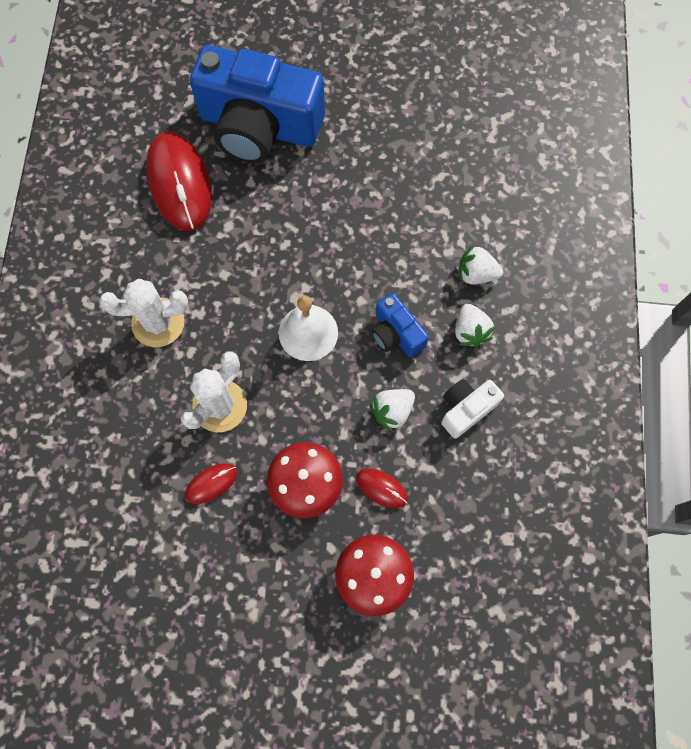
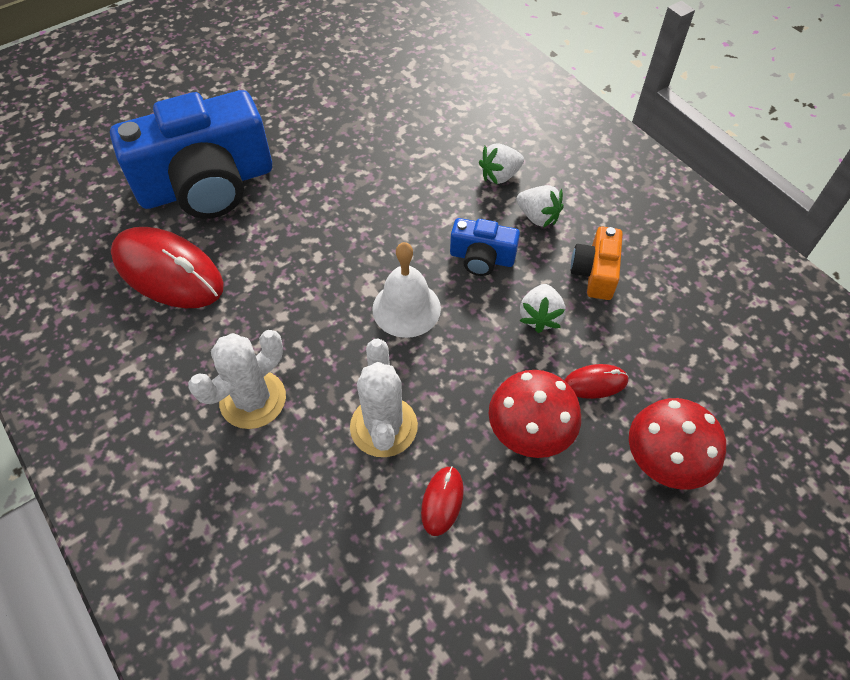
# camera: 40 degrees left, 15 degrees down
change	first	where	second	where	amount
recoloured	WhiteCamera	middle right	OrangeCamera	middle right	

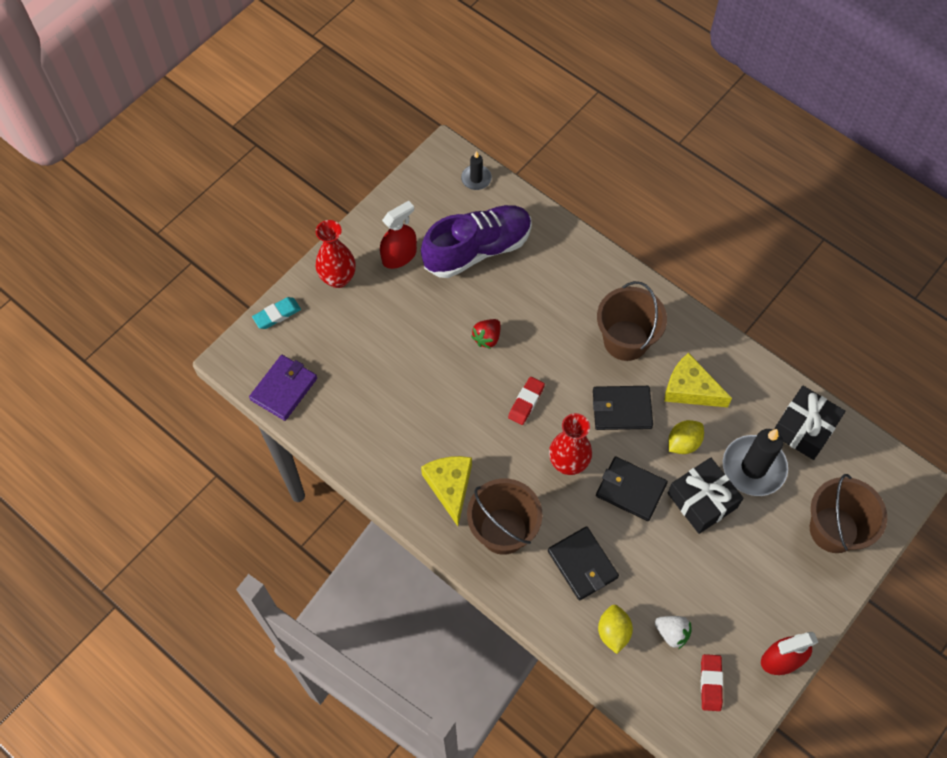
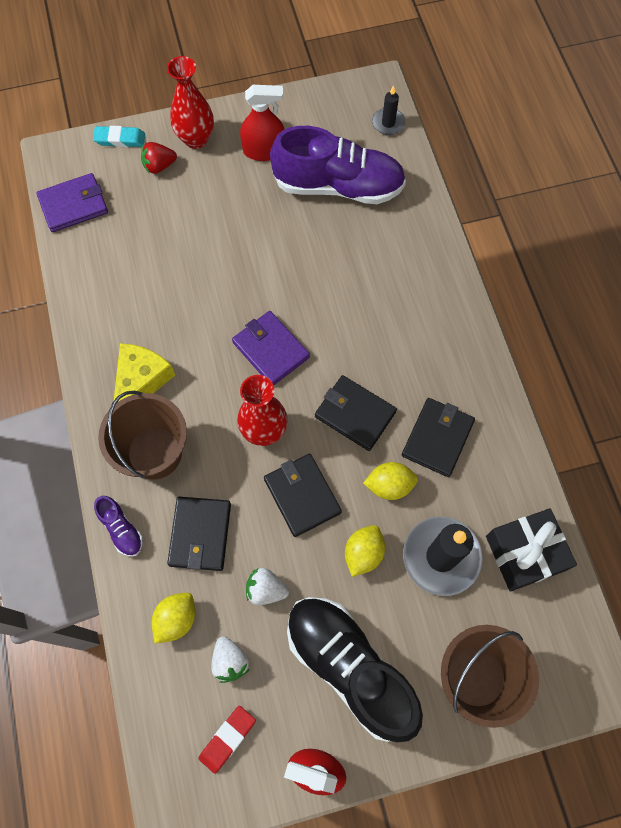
# camera: 35 degrees right, 5 degrees up
change	first	where	second	where	amount
moved	RedStrawberry	centre		top left	
replaced	RedEraser (1st from left)	centre	PurpleWallet (2nd from left)	centre	
removed	BrownBucket (2nd from left)	middle right			
replaced	YellowCheese (2nd from left)	middle right	BlackWallet (4th from left)	middle right	
replaced	BlackGift (1st from left)	middle right	YellowLemon (2nd from left)	centre	
added			PurpleShoe (1st from left)	middle left	
added			WhiteStrawberry (2nd from left)	bottom centre	
added			BlackShoe	bottom centre	

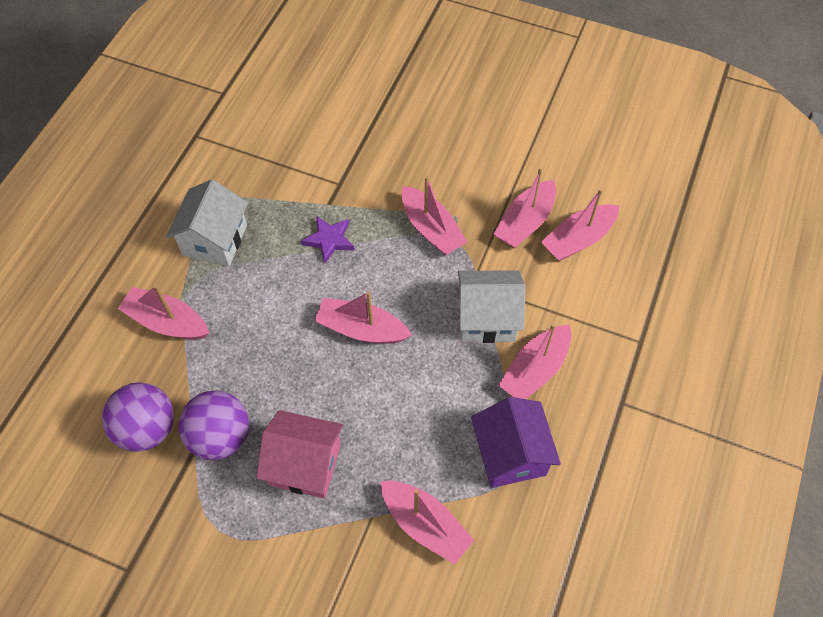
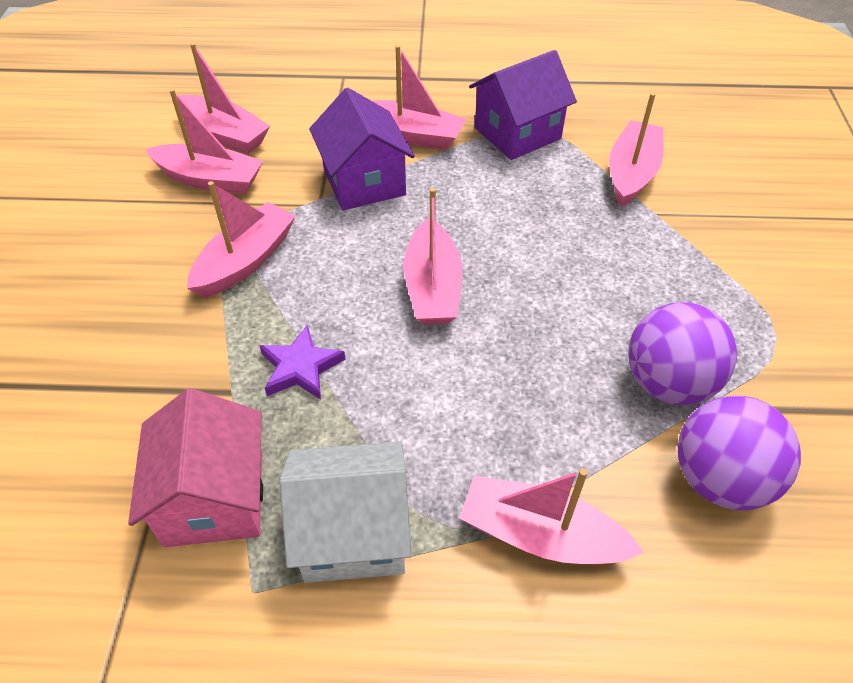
# camera: 110 degrees left, 10 degrees down
change	first	where	second	where	amount
turned	PinkBoat (1st from left in the first image)	middle left	PinkBoat (6th from left)	bottom centre	105 degrees clockwise
moved	PinkHouse	bottom centre		bottom left	
recoloured	WhiteHouse (2nd from left)	centre	PurpleHouse (1st from left)	top centre	

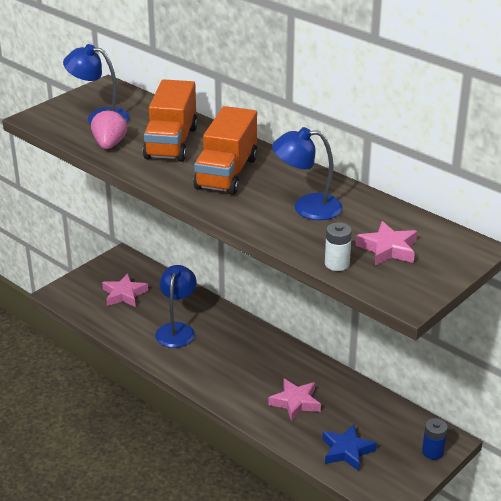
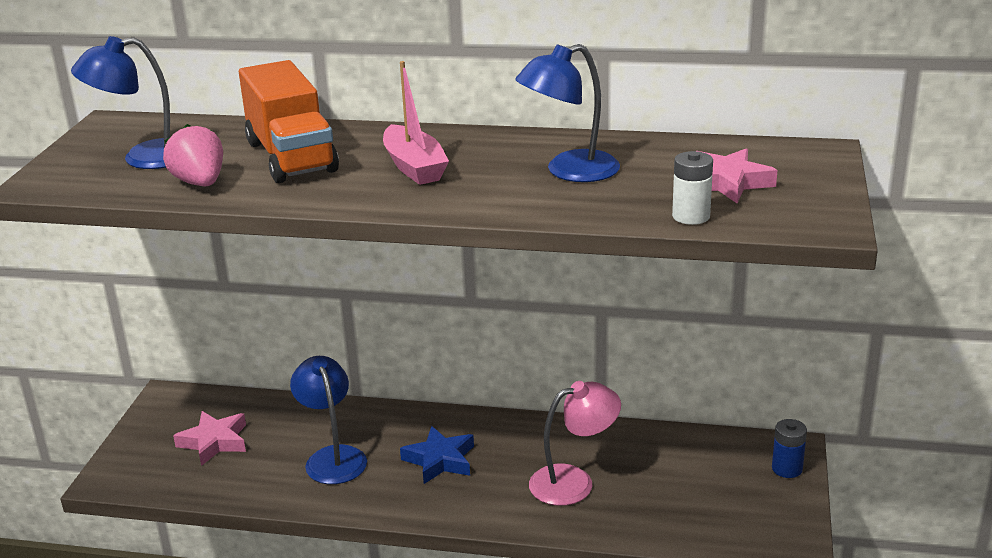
# camera: 30 degrees left, 5 degrees down
change	first	where	second	where	amount
replaced	OrangeTruck (2nd from left)	top centre	PinkBoat	top centre	
replaced	PinkStar (2nd from left)	bottom centre	PinkLamp	bottom centre	
moved	BlueStar	bottom right		bottom centre	

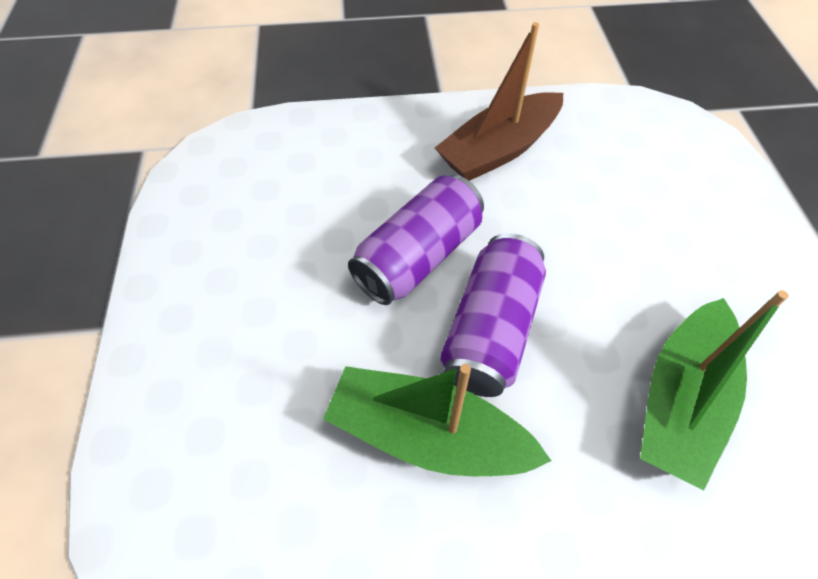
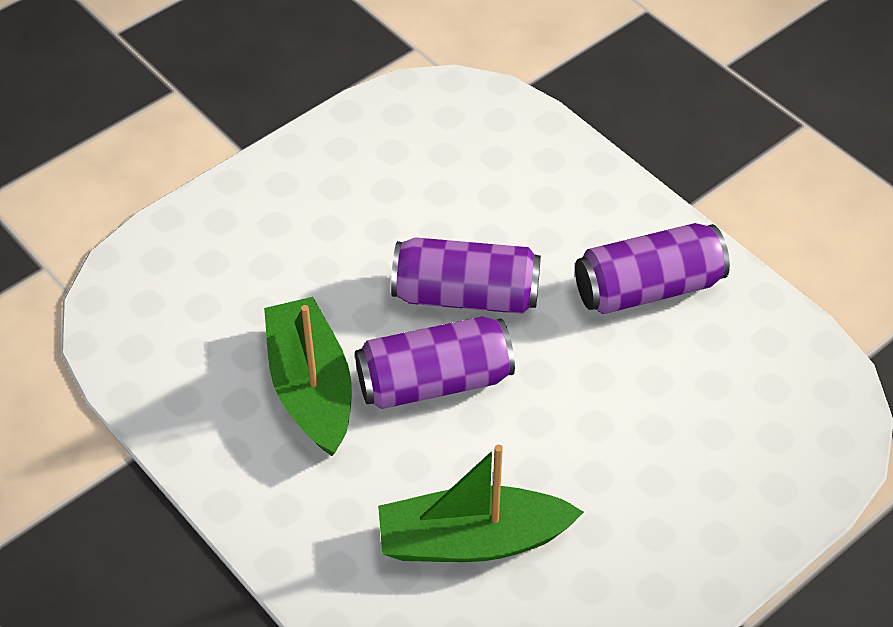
# camera: 55 degrees right, 5 degrees down
change	first	where	second	where	amount
replaced	BrownBoat	top centre	PurpleCan (3rd from left)	middle right	

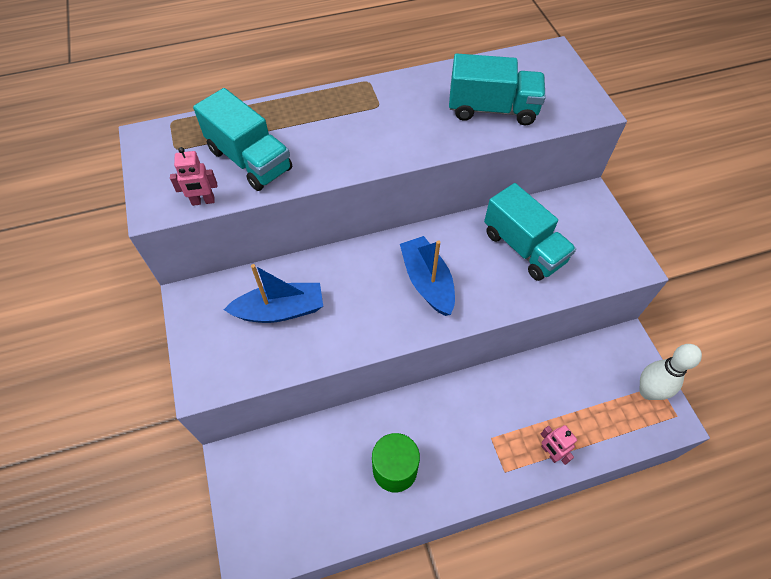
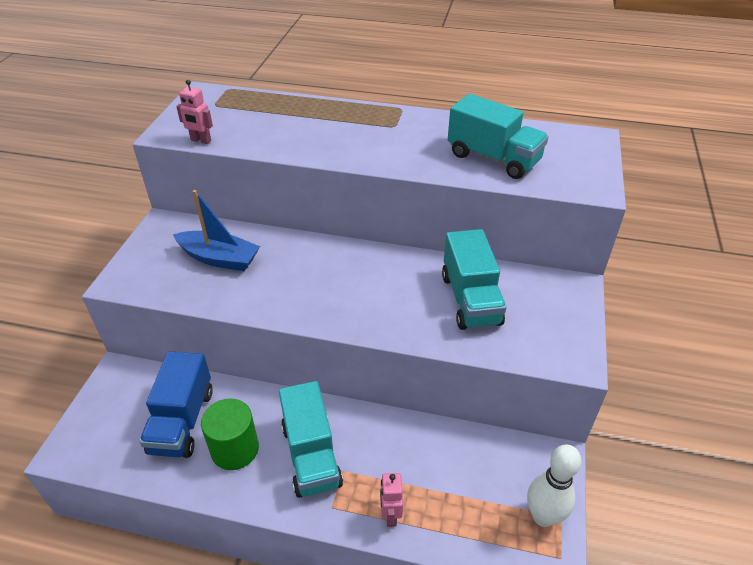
# camera: 30 degrees right, 15 degrees down
change	first	where	second	where	amount
moved	TurquoiseTruck (1st from left)	top left		bottom centre	
removed	BlueBoat (2nd from left)	centre			
added			BlueTruck	bottom left	

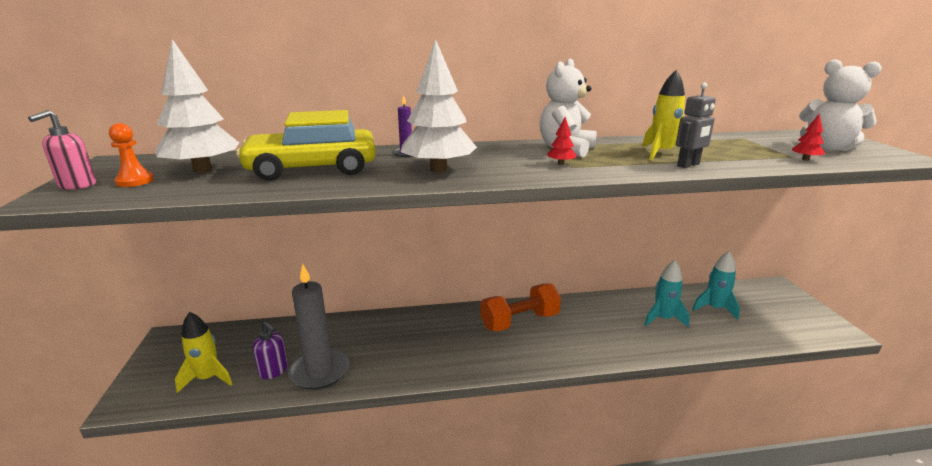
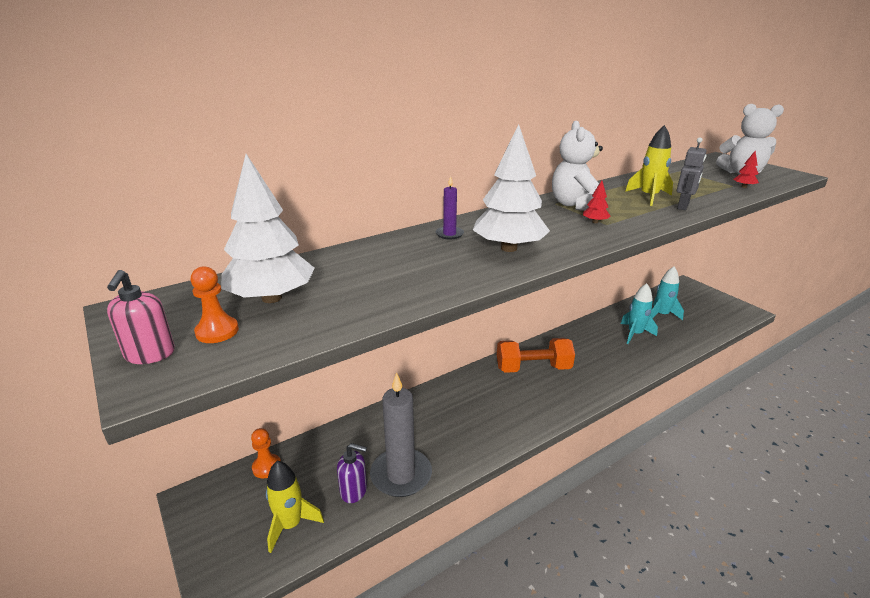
# camera: 25 degrees left, 5 degrees up
change	first	where	second	where	amount
removed	YellowCar	top left			
turned	OrangeDumbbell	centre		centre	45 degrees clockwise
added			OrangePawn (2nd from left)	bottom left	

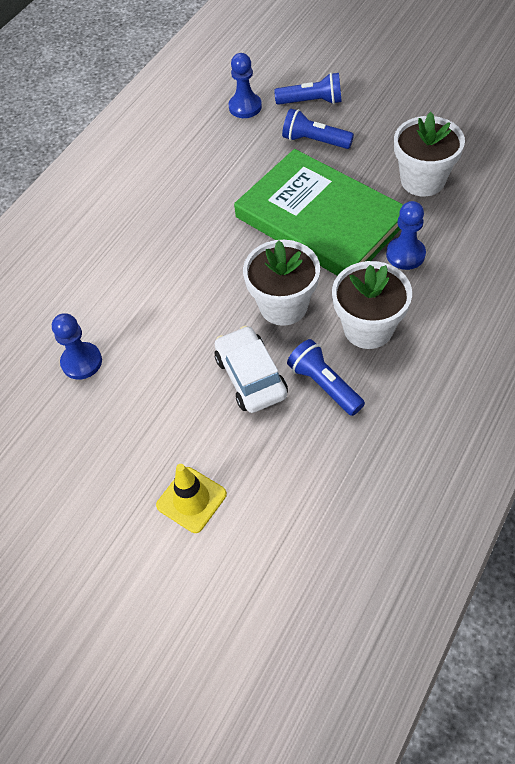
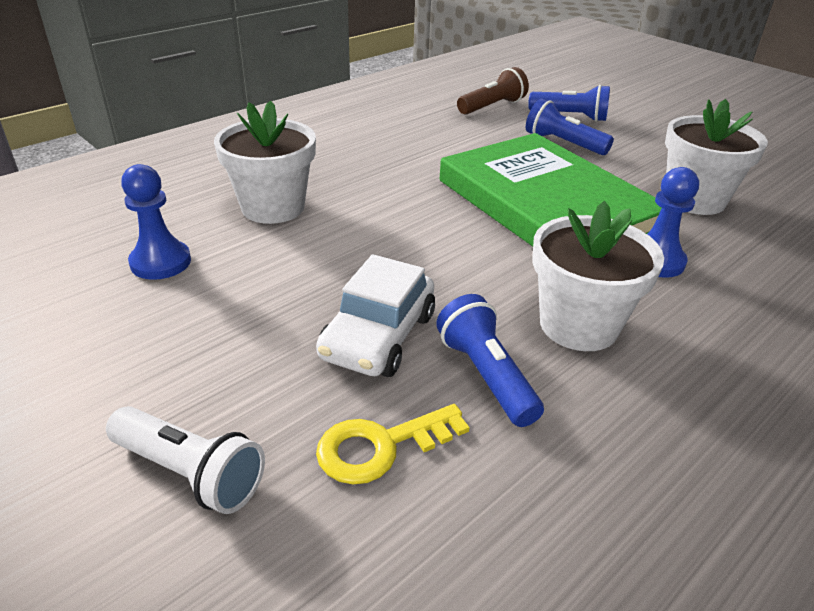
# camera: 10 degrees right, 20 degrees down
change	first	where	second	where	amount
replaced	YellowTrafficCone	centre	WhiteFlashlight	bottom left	
turned	WhiteCar	centre		centre	150 degrees counterclockwise
replaced	BluePawn (2nd from left)	top centre	BrownFlashlight	top centre	
moved	WhiteFlowerPot (1st from left)	centre		top left	
added			YellowKey	bottom centre	

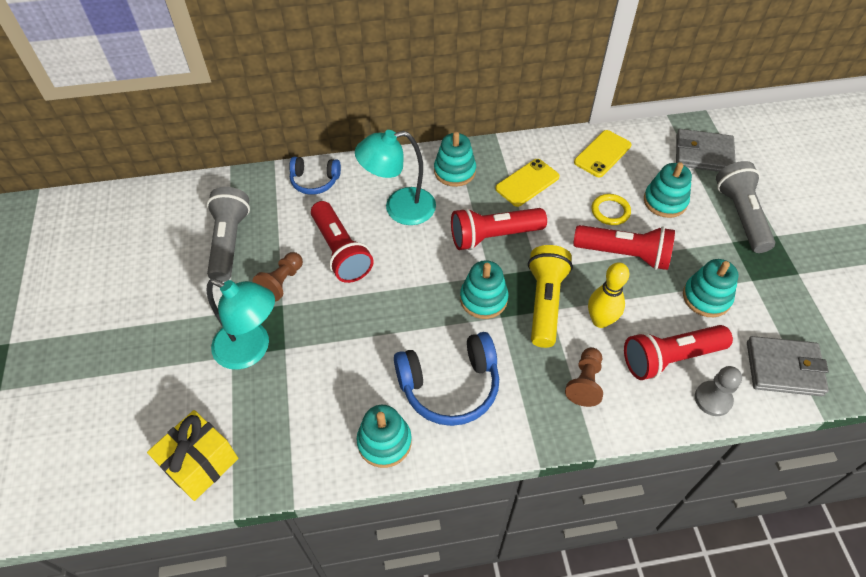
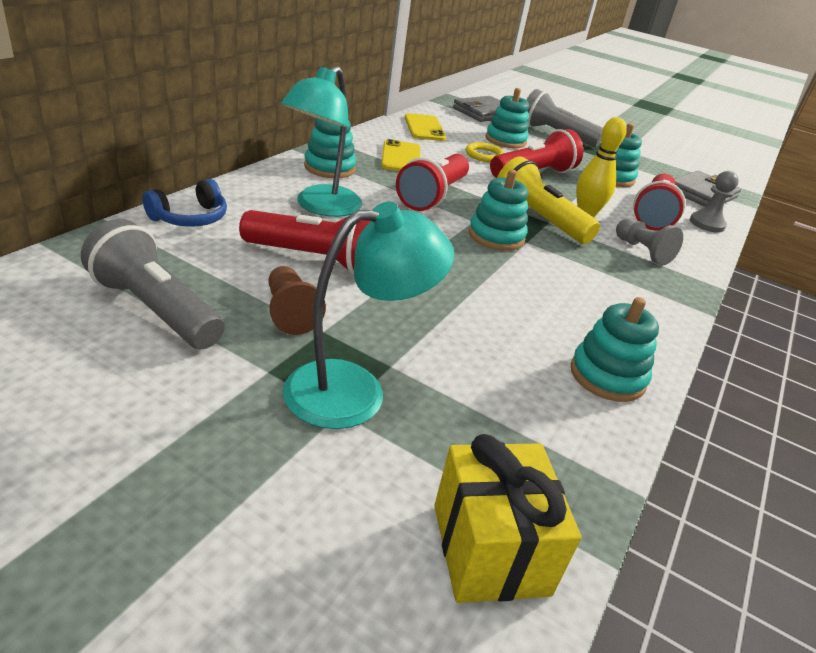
# camera: 55 degrees left, 20 degrees down
change	first	where	second	where	amount
removed	BlueHeadphones (2nd from left)	centre			
recoloured	BrownPawn (2nd from left)	middle right	GreyPawn (1st from left)	middle right	

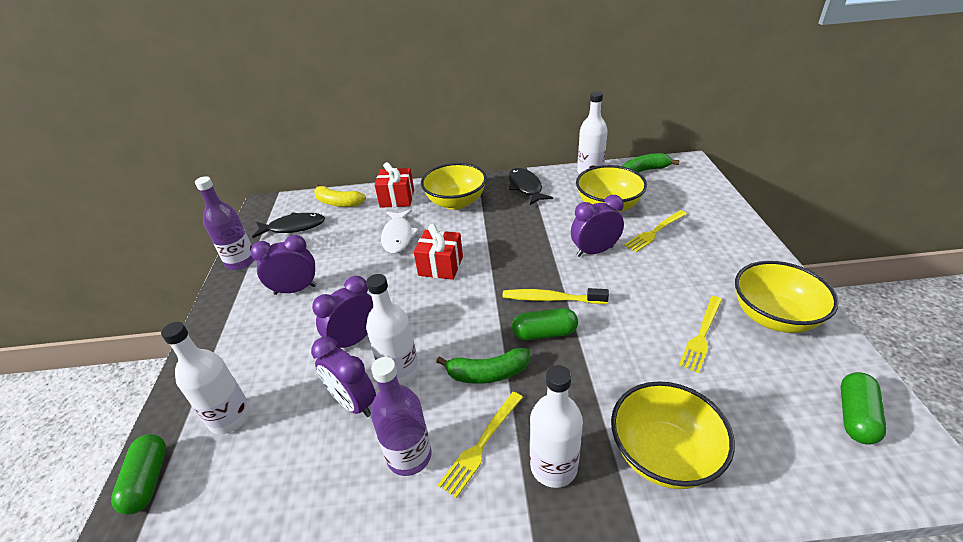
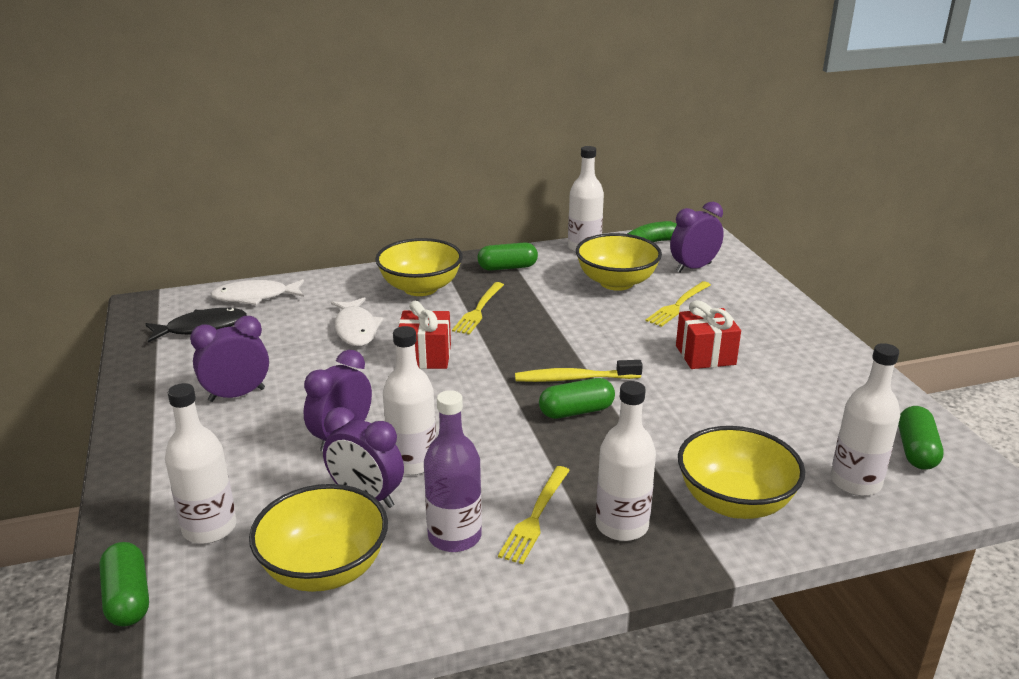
# camera: 15 degrees left, 10 degrees down
change	first	where	second	where	amount
removed	PurpleBottle (1st from left)	middle left			
replaced	YellowBanana	centre	WhiteFish (1st from left)	middle left	
moved	RedGift (1st from left in the first image)	centre	RedGift (2nd from left)	middle right	
removed	GreenBanana (1st from left)	bottom centre			
replaced	BlackFish (2nd from left)	centre	GreenCapsule (2nd from left)	centre	
moved	PurpleClock (4th from left)	centre		middle right	
moved	YellowFork (3rd from left in the first image)	middle right	YellowFork (1st from left)	centre	
moved	YellowBowl (4th from left in the first image)	middle right	YellowBowl (1st from left)	bottom left	
added			WhiteBottle (5th from left)	middle right	

